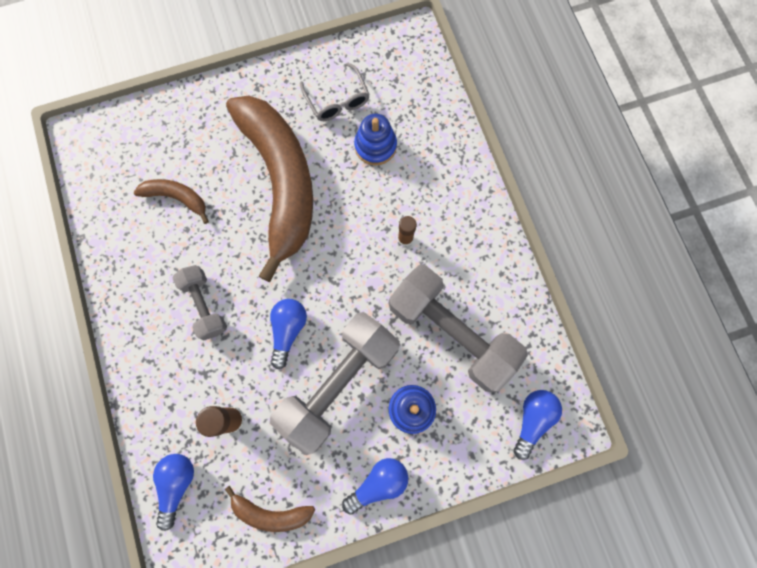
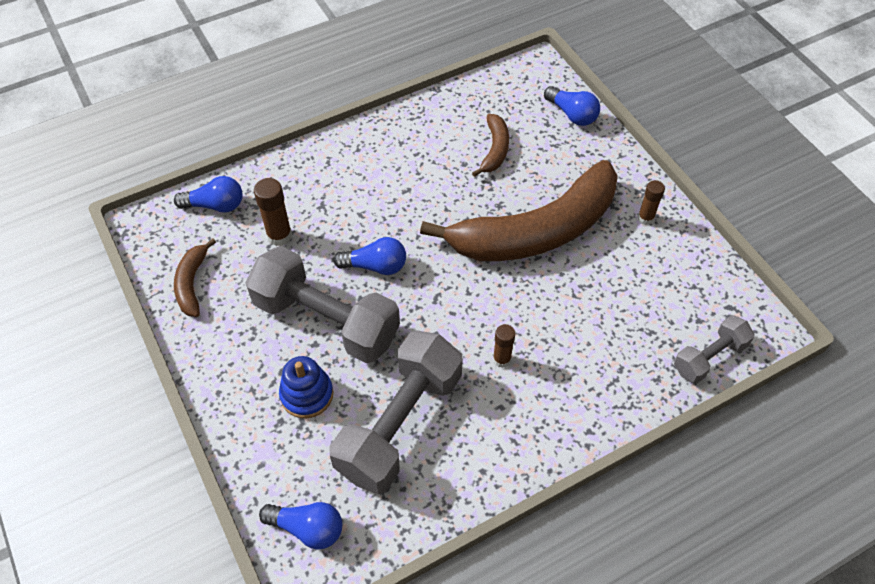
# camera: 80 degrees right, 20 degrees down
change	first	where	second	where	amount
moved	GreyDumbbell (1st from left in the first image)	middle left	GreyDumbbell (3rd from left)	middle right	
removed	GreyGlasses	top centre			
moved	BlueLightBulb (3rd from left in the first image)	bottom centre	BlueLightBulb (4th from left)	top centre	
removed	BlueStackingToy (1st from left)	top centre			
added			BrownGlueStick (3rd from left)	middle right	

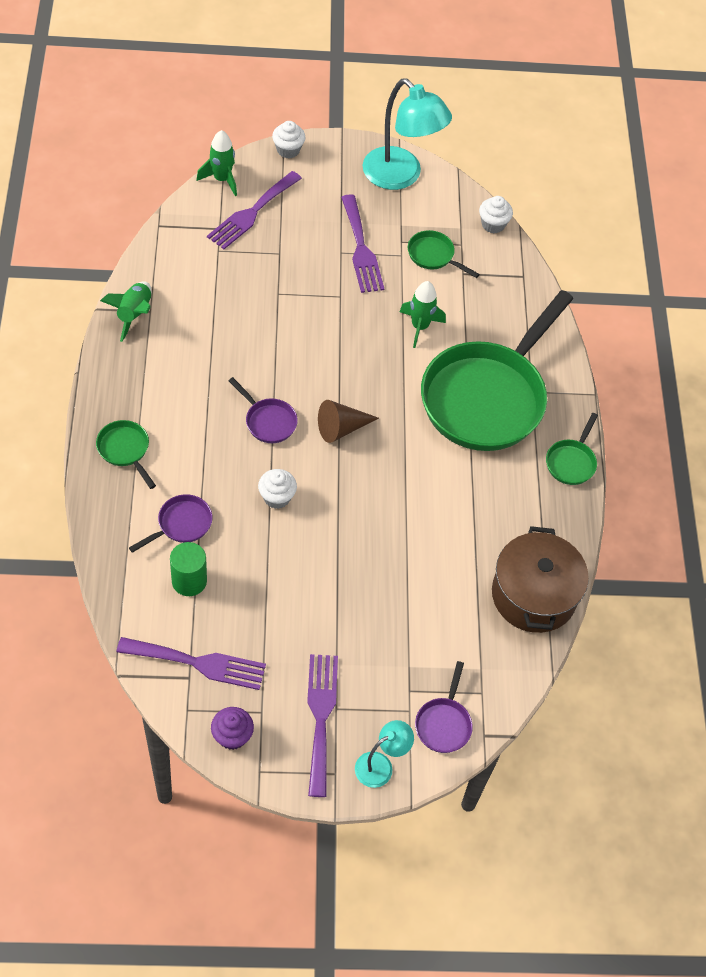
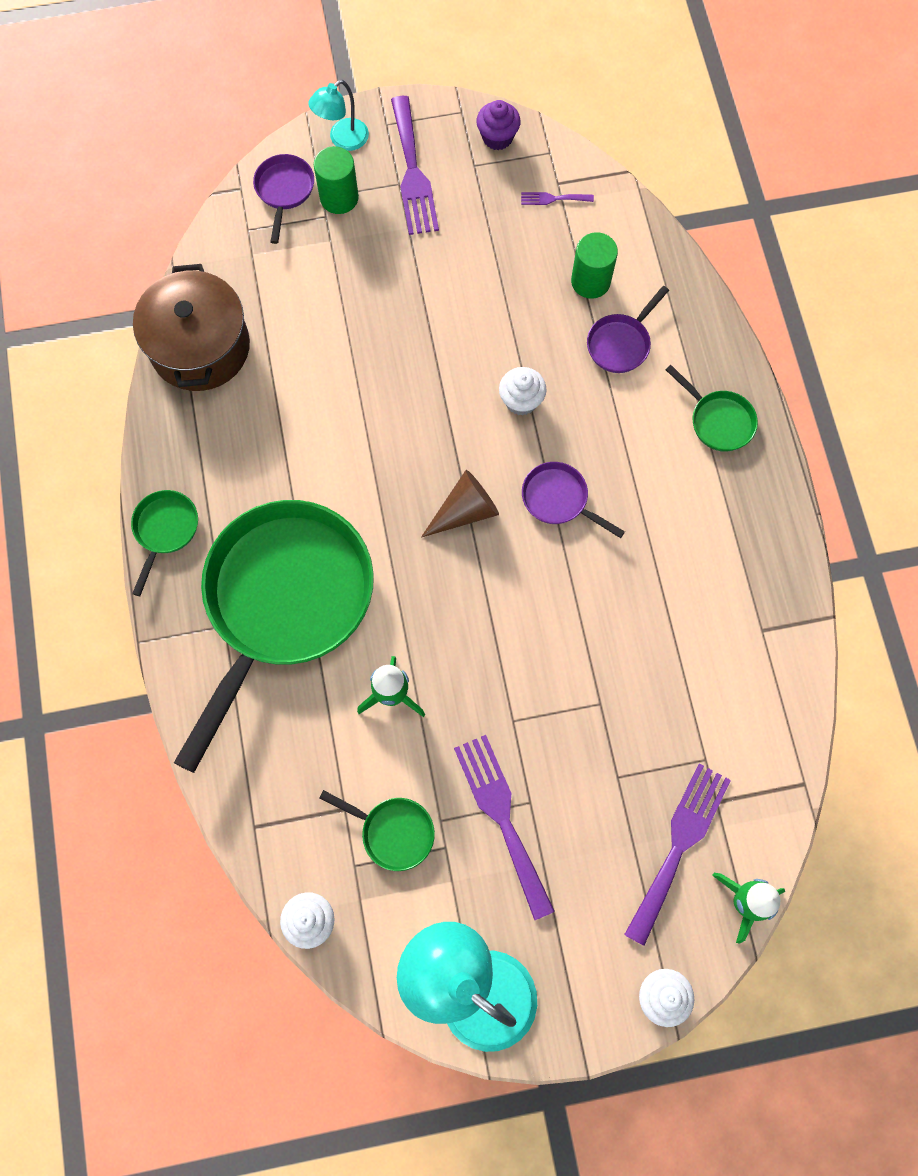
# camera: 175 degrees right, 15 degrees up
change	first	where	second	where	amount
removed	GreenRocket (1st from left)	top left			
resized	PurpleFork (1st from left in the first image)	bottom left	PurpleFork (3rd from left)	top centre	x0.46
added			GreenCylinder (1st from left)	top centre	

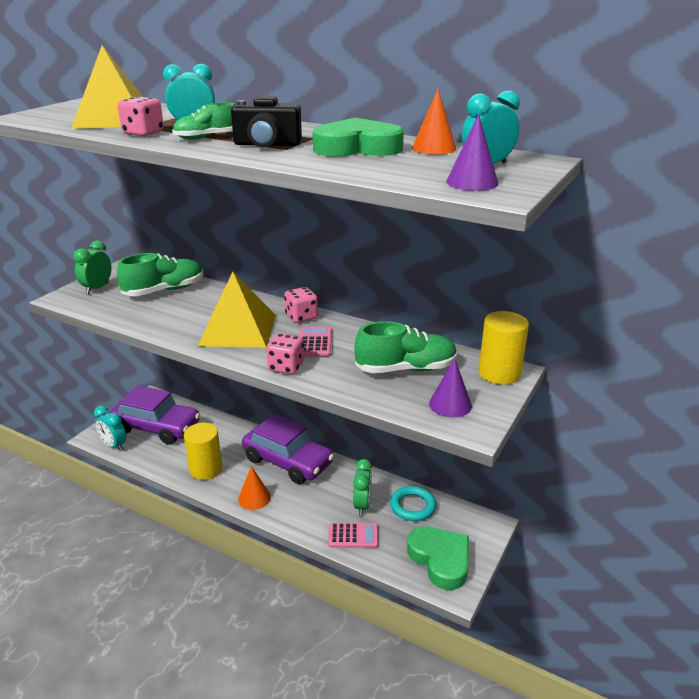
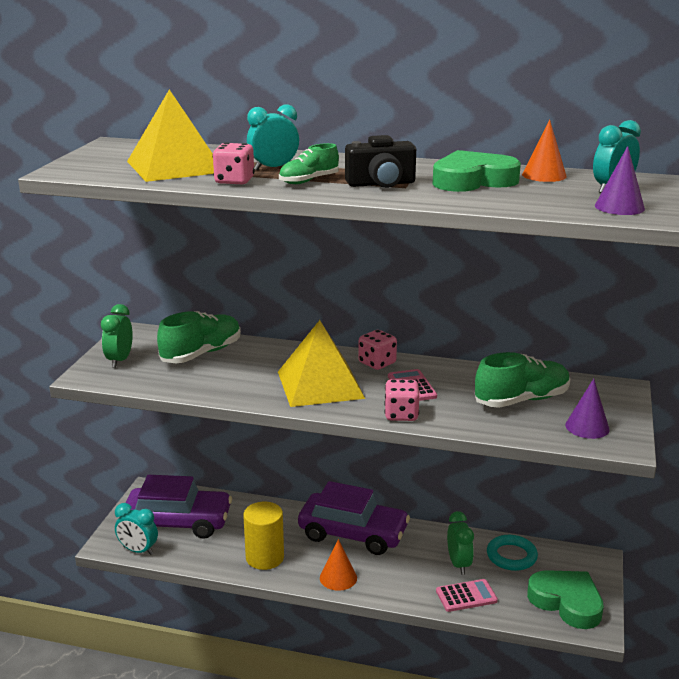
# camera: 15 degrees left, 5 degrees down
change	first	where	second	where	amount
removed	YellowCylinder (2nd from left)	middle right			

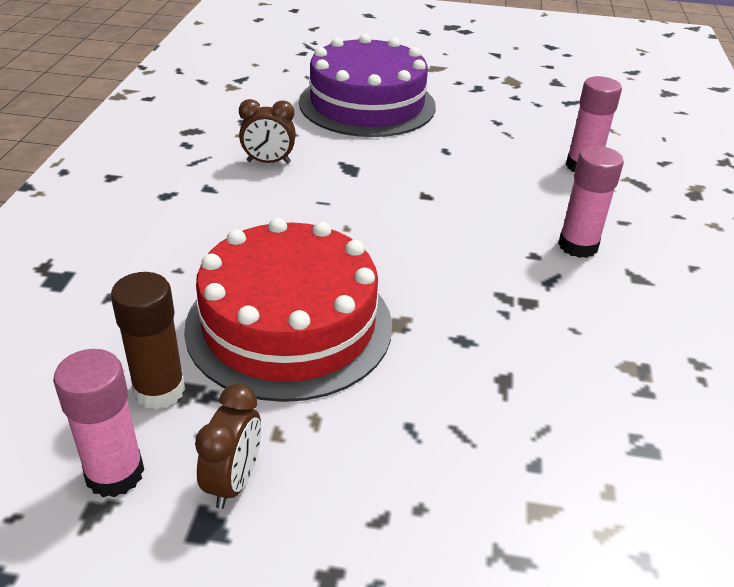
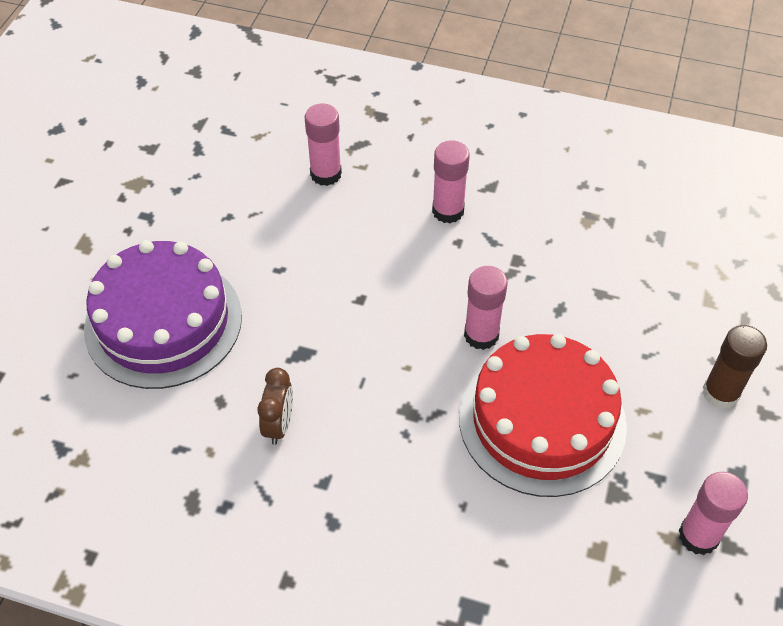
# camera: 80 degrees left, 15 degrees up
change	first	where	second	where	amount
moved	BrownGlueStick	middle left		middle right	
removed	BrownClock (1st from left)	bottom left			
added			PinkGlueStick (3rd from left)	centre	

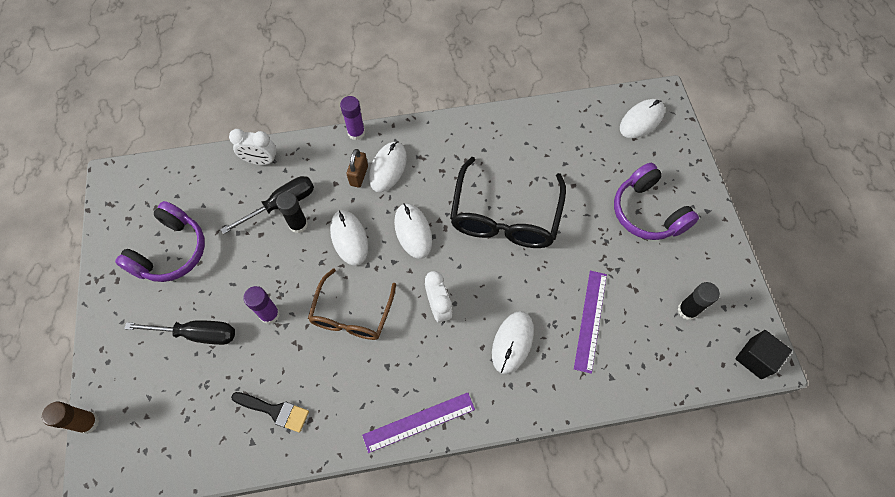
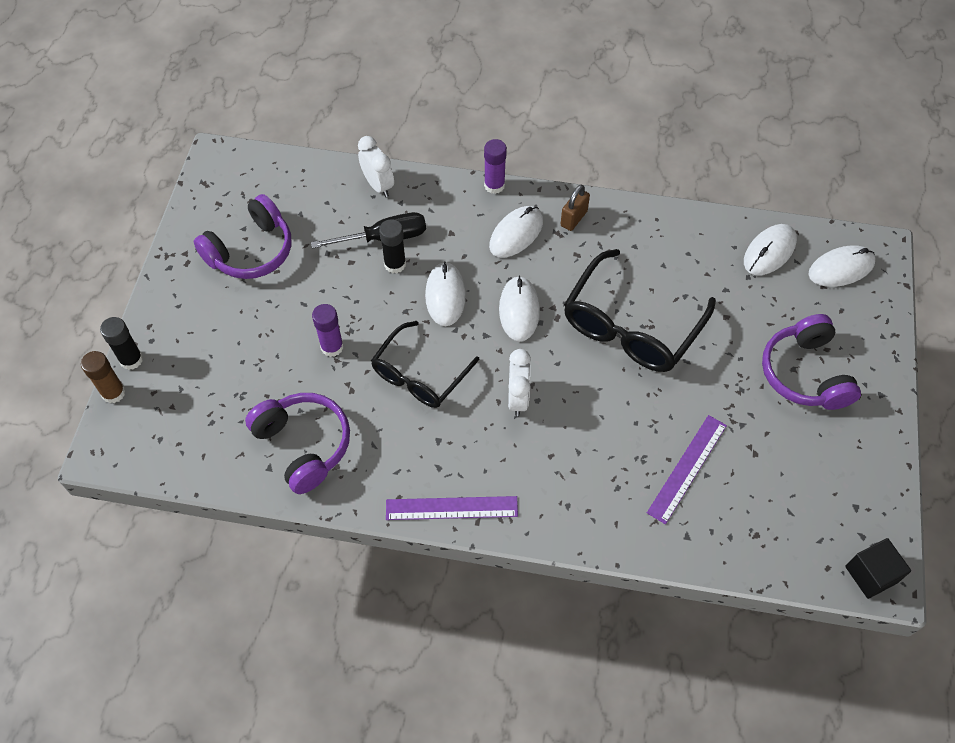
# camera: 20 degrees right, 5 degrees down
change	first	where	second	where	amount
removed	BlackScrewdriver (1st from left)	bottom left			
turned	WhiteClock (1st from left)	top left		top centre	150 degrees counterclockwise
replaced	BlackBrush	bottom left	PurpleHeadphones (2nd from left)	middle left	
recoloured	BrownGlasses	centre	BlackGlasses (1st from left)	centre	
moved	BrownPadlock	centre		top centre	
moved	WhiteMouse (4th from left)	bottom centre		middle right	
moved	BlackGlueStick (2nd from left in the first image)	middle right	BlackGlueStick (1st from left)	middle left	

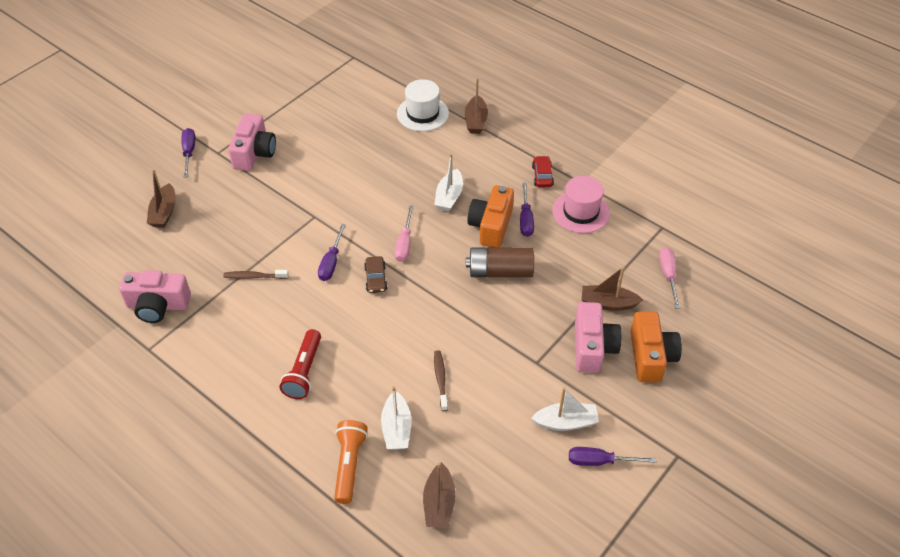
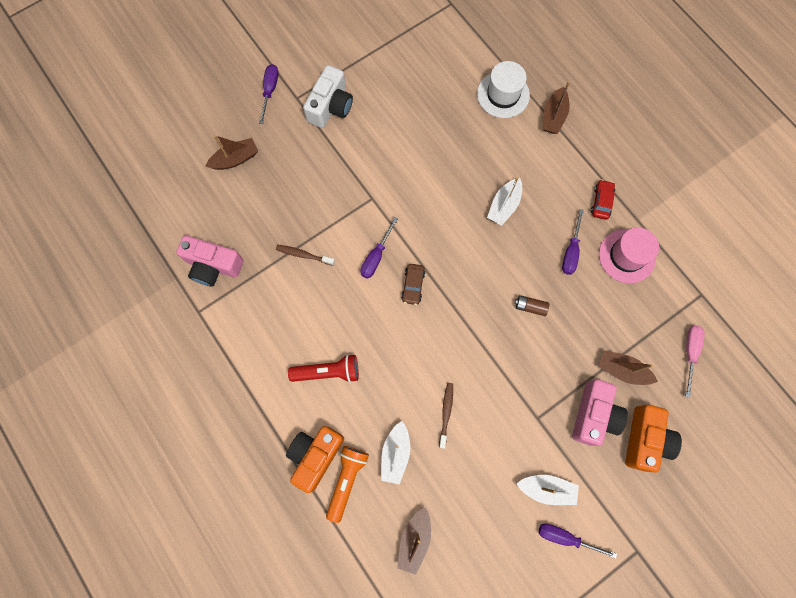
# camera: 15 degrees right, 25 degrees up
change	first	where	second	where	amount
turned	BrownBoat (1st from left)	middle left		top left	135 degrees counterclockwise
recoloured	PinkCamera (2nd from left)	top left	WhiteCamera	top centre	
turned	RedFlashlight	centre		centre	120 degrees counterclockwise
removed	PinkScrewdriver (1st from left)	centre			
resized	BrownBattery	centre		middle right	x0.50
moved	OrangeCamera (1st from left)	centre		bottom centre	

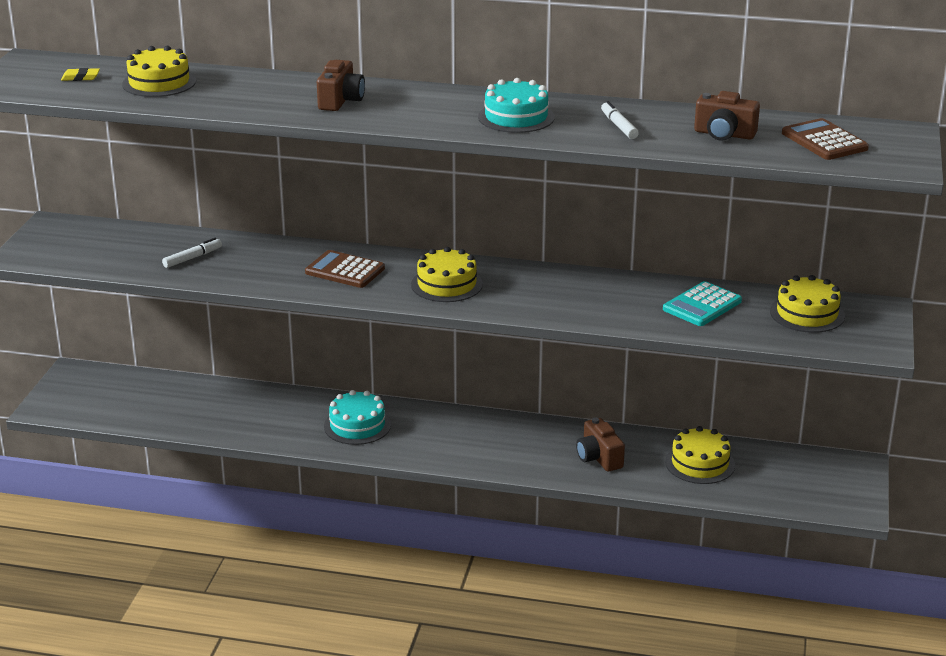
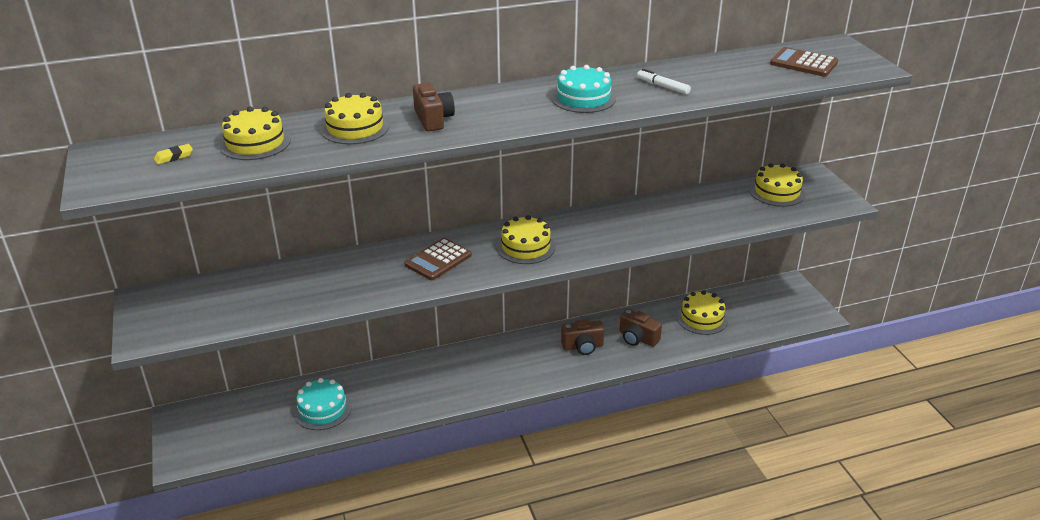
# camera: 30 degrees left, 5 degrees up
change	first	where	second	where	amount
removed	WhiteMarker (1st from left)	middle left			
turned	BrownCalculator (1st from left)	centre		centre	45 degrees counterclockwise
moved	TurquoiseCake (1st from left)	centre		bottom left	
removed	TurquoiseCalculator	middle right			
moved	BrownCamera (3rd from left in the first image)	top right	BrownCamera (2nd from left)	centre	
added			YellowCake (2nd from left)	top centre	

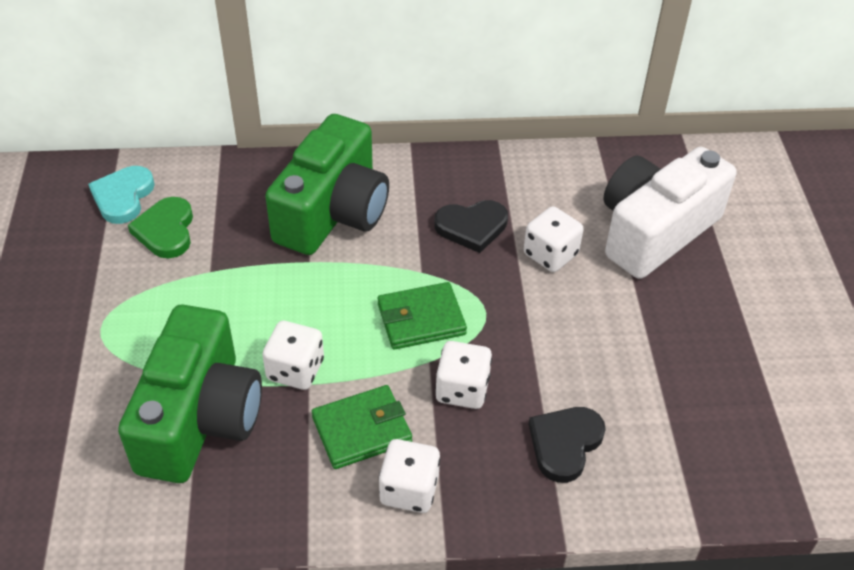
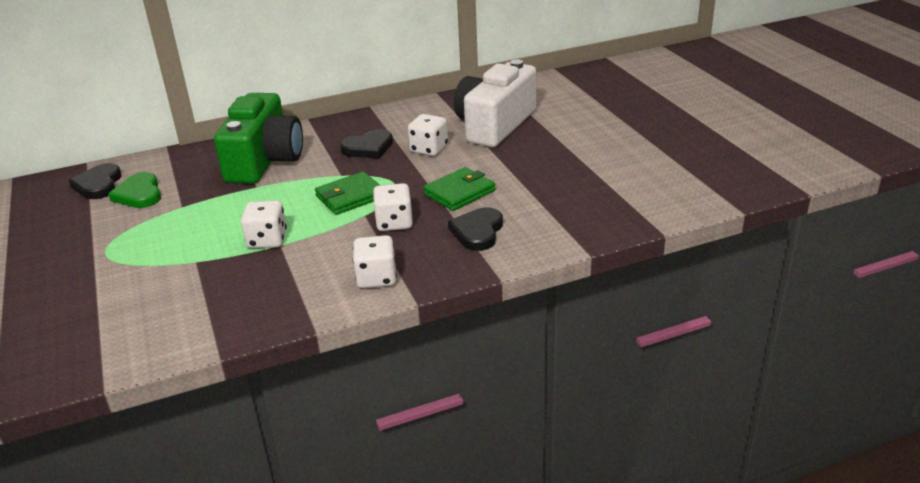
# camera: 15 degrees left, 15 degrees down
change	first	where	second	where	amount
recoloured	TurquoiseHeart	middle left	BlackHeart (1st from left)	middle left	
removed	GreenCamera (1st from left)	bottom left			
moved	GreenWallet (1st from left in the first image)	bottom centre	GreenWallet (2nd from left)	centre	

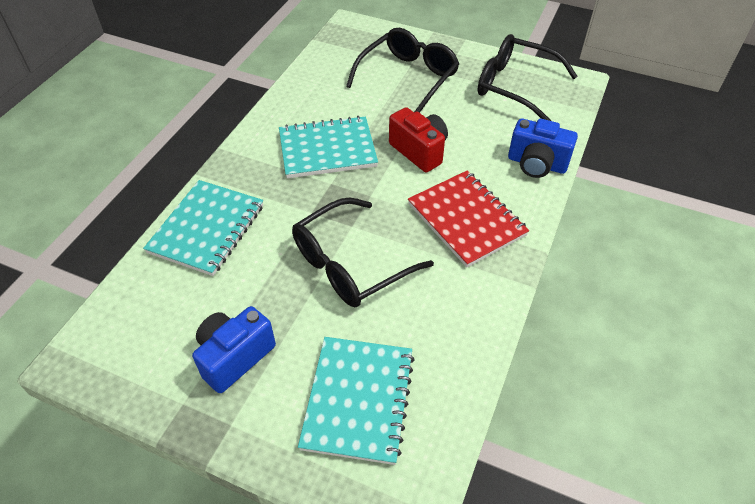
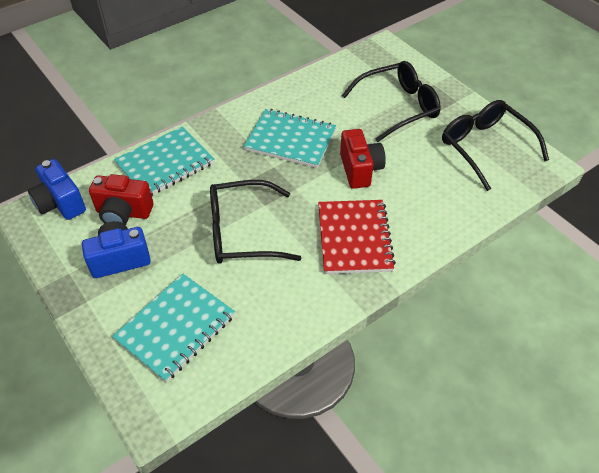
# camera: 30 degrees right, 0 degrees up
change	first	where	second	where	amount
moved	BlueCamera (2nd from left in the first image)	top right	BlueCamera (1st from left)	middle left	
added			RedCamera (1st from left)	middle left	

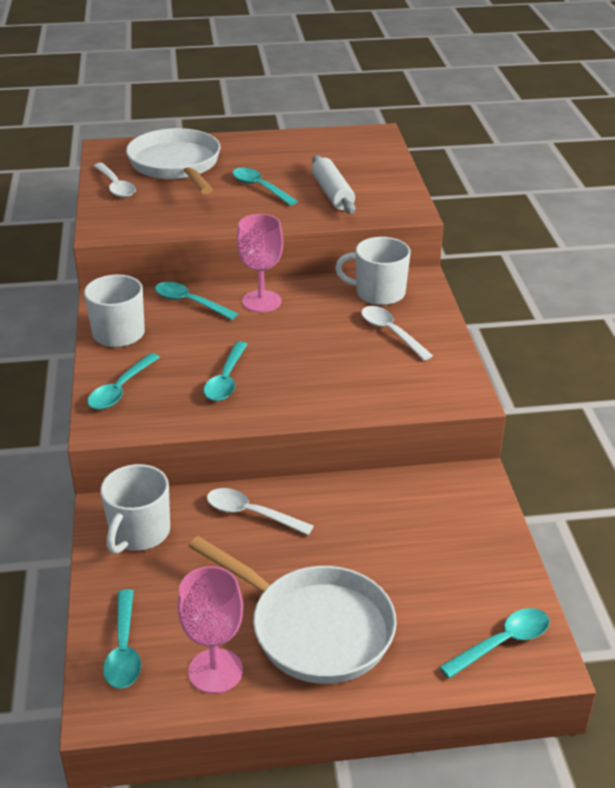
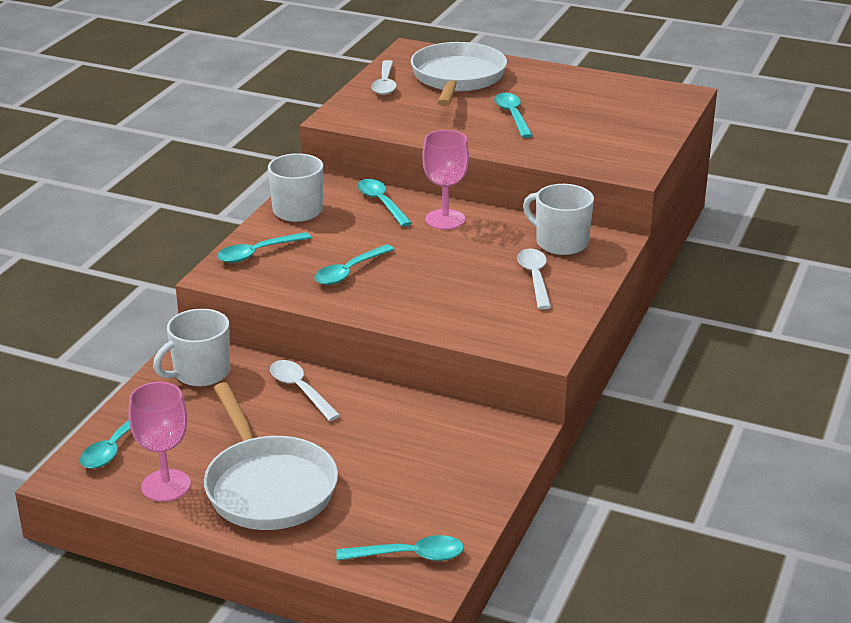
# camera: 30 degrees right, 5 degrees down
change	first	where	second	where	amount
removed	WhiteRollingPin	top centre			

